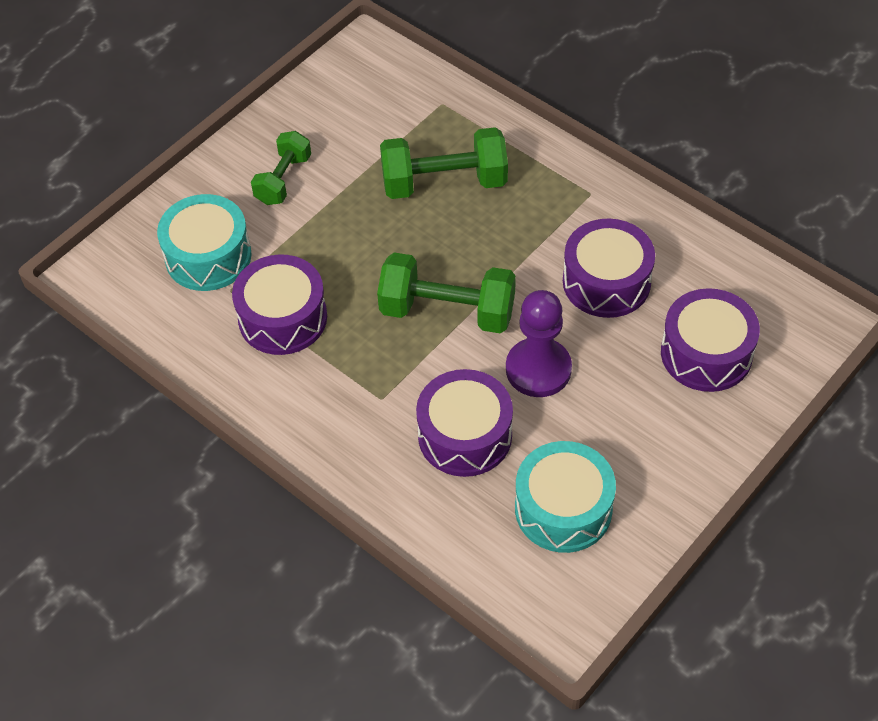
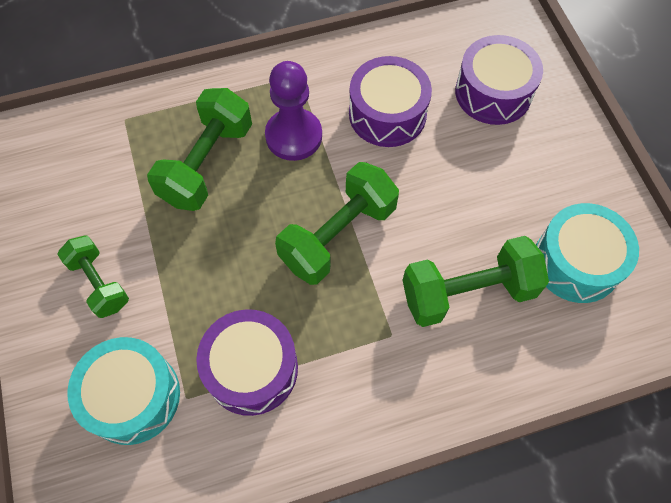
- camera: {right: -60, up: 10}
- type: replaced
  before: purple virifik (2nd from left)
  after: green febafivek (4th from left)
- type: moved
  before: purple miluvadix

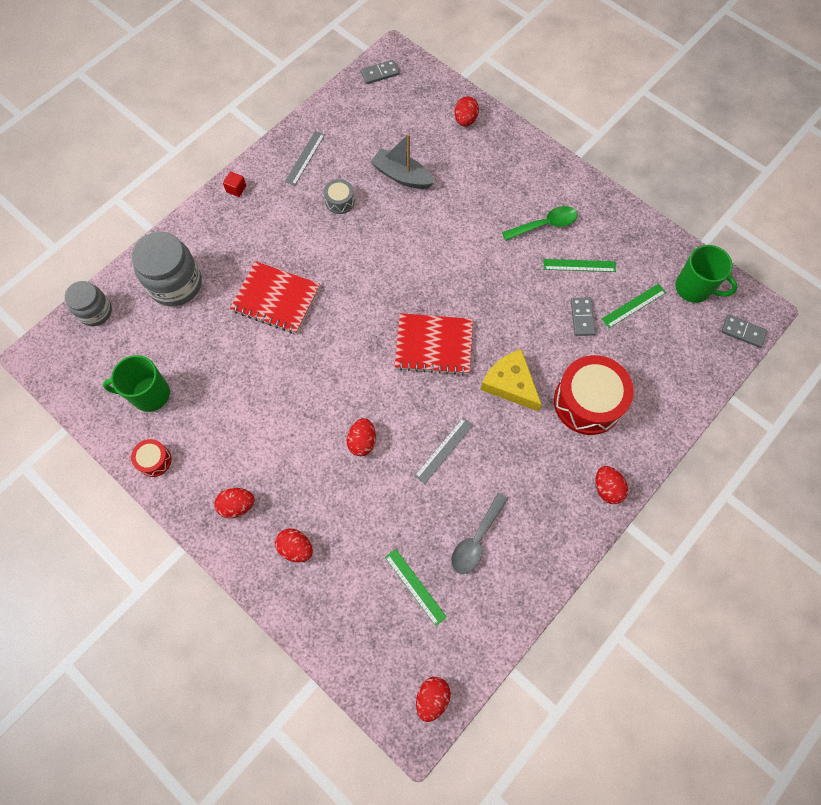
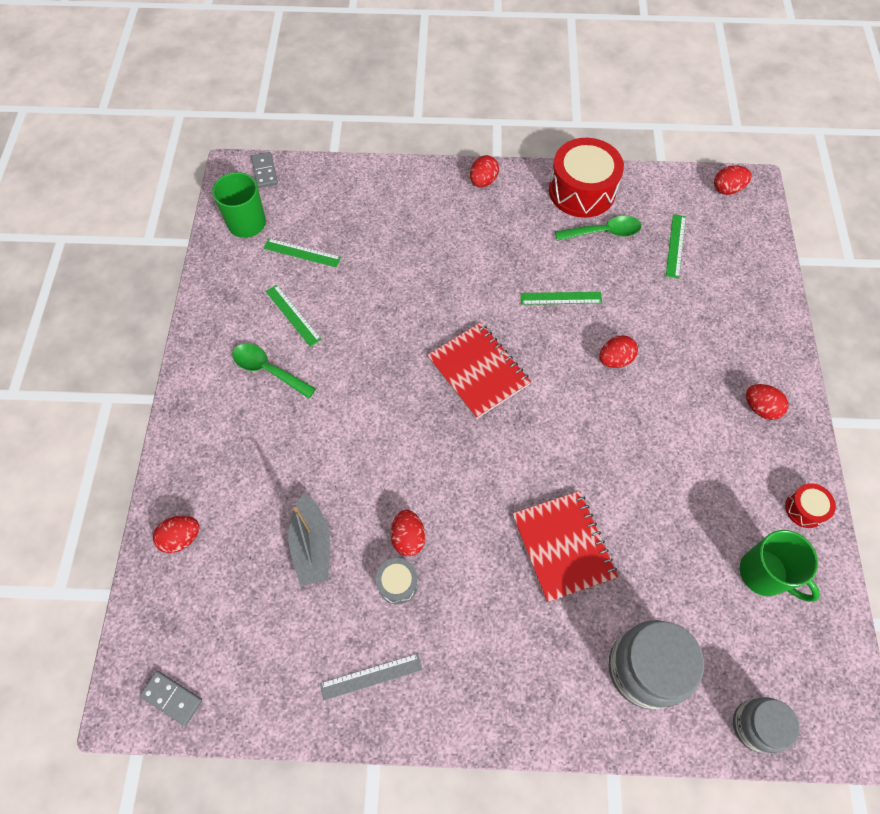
- camera: {right: -130, up: -5}
- type: removed
  before: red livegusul
- type: moved
  before: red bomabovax (2nd from left)
- type: recoloured
  before: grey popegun (2nd from left)
  after: green popegun (3rd from left)
- type: recoloured
  before: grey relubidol
  after: green relubidol (2nd from left)
- type: removed
  before: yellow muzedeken
- type: moved
  before: red virifik (2nd from left in the first image)
  after: red virifik (1st from left)
- type: removed
  before: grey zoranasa (2nd from left)

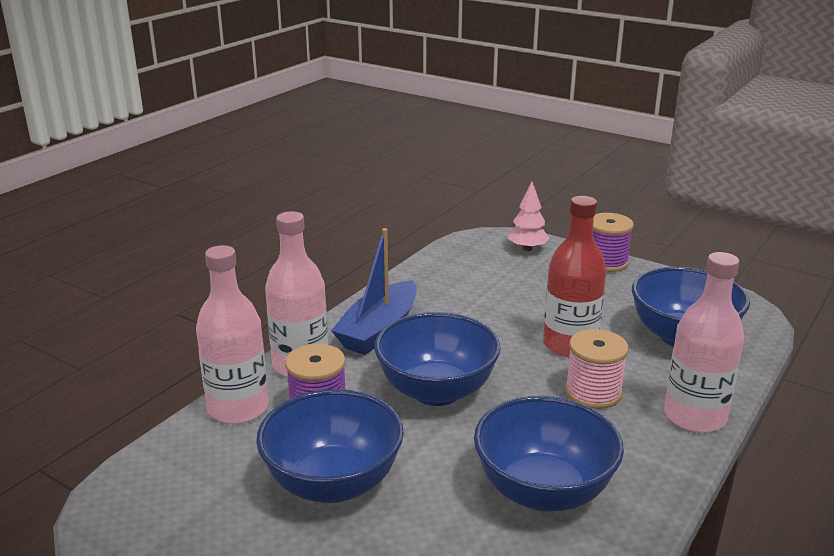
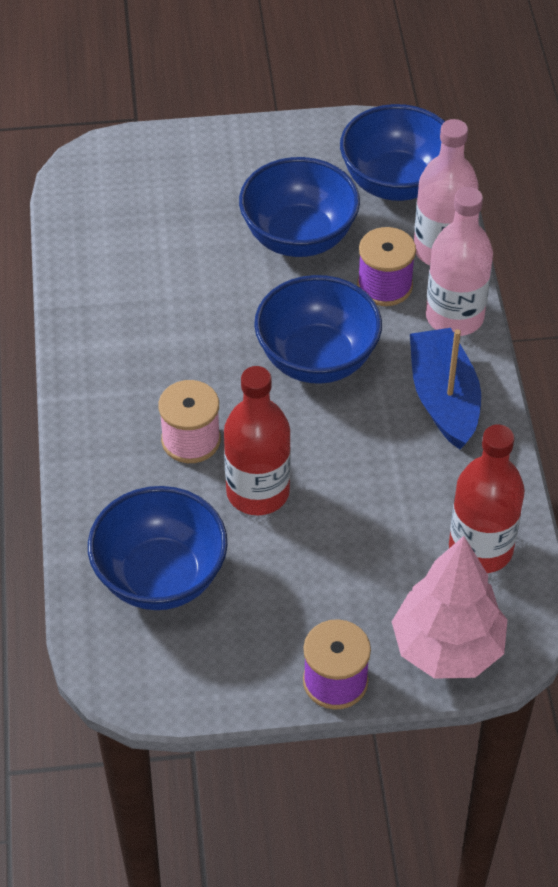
- camera: {right: 140, up: 25}
- type: moved
  before: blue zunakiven (3rd from left in the first image)
  after: blue zunakiven (4th from left)
- type: resized
  before: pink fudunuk
  scale: 1.82
- type: removed
  before: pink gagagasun (3rd from left)
- type: added
  after: red gagagasun (2nd from left)

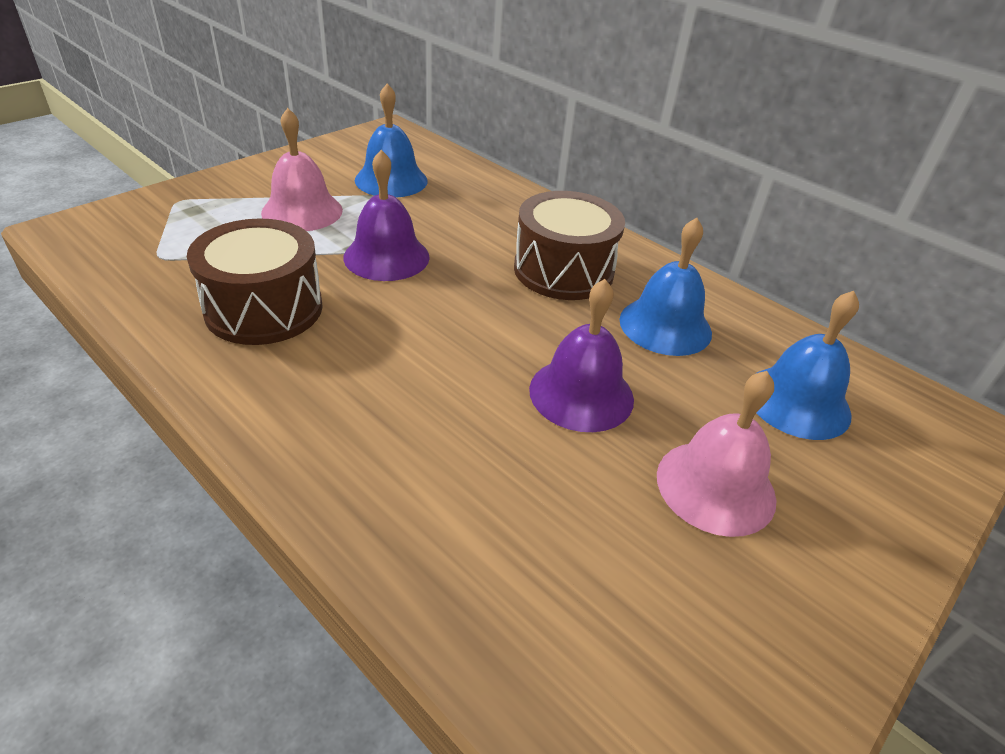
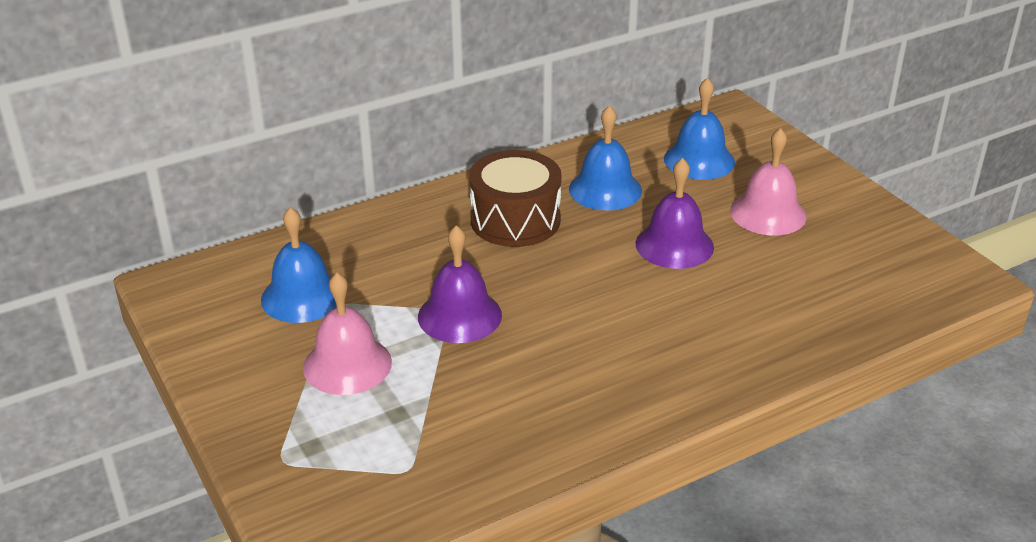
- camera: {right: -70, up: -5}
- type: removed
  before: brown virifik (1st from left)

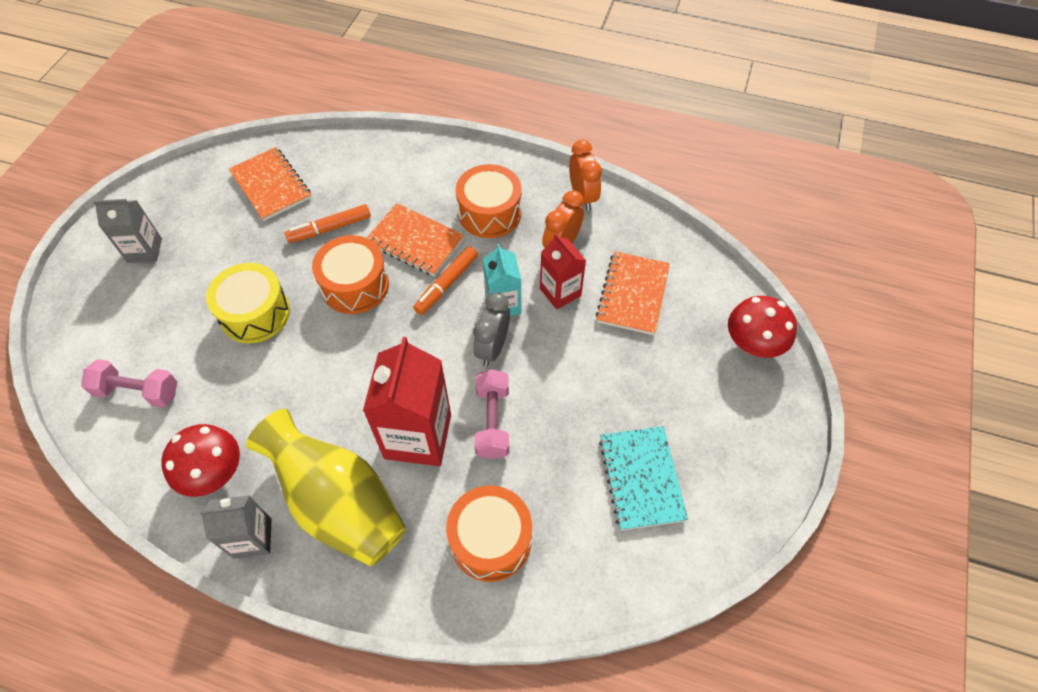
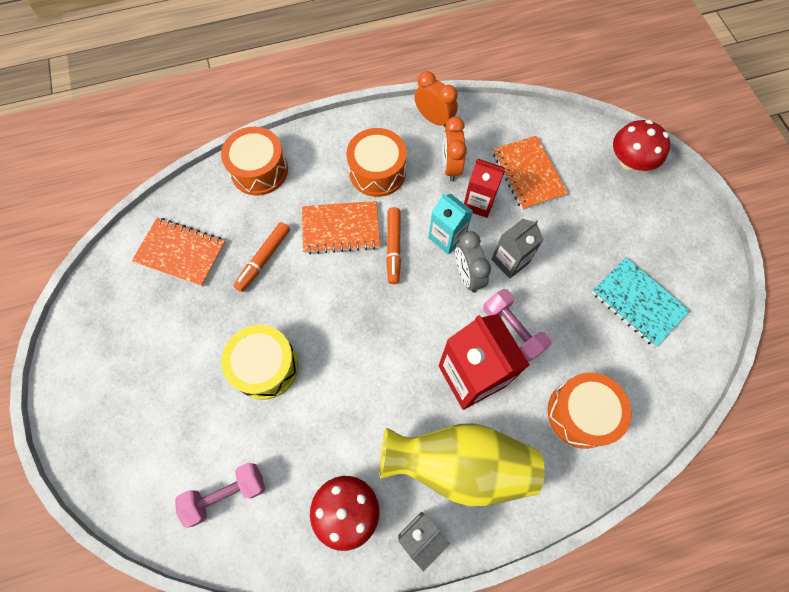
- camera: {right: -35, up: 10}
- type: moved
  before: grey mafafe (1st from left in the first image)
  after: grey mafafe (2nd from left)
- type: moved
  before: orange virifik (1st from left)

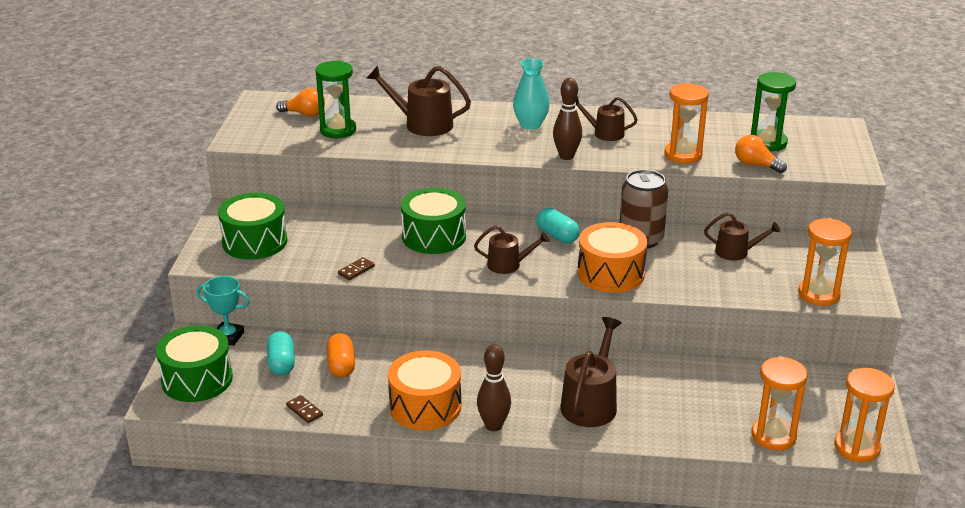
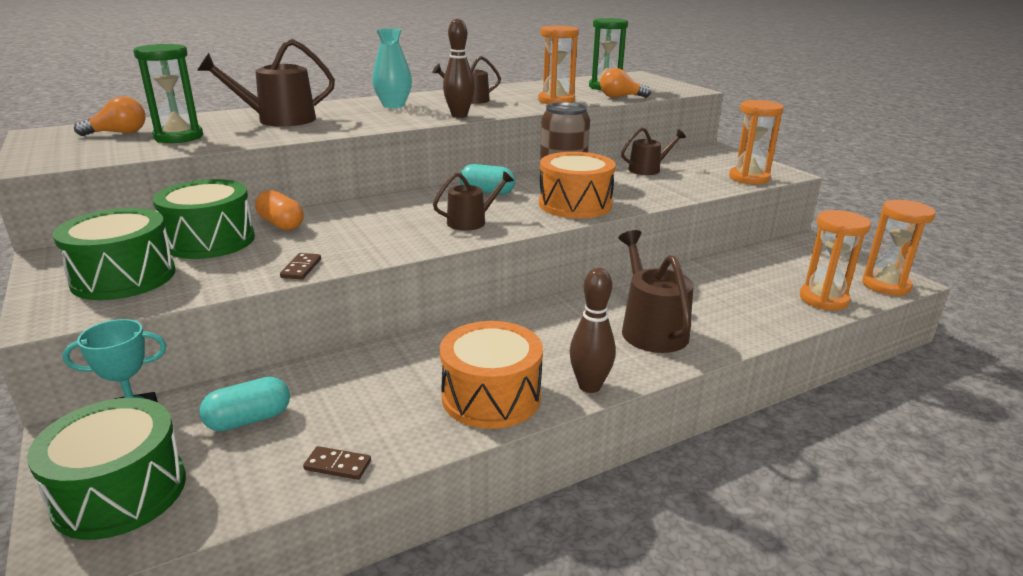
- camera: {right: -35, up: -5}
- type: turned
  before: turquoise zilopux (1st from left)
  turn: -75
- type: moved
  before: orange zilopux
- type: moved
  before: green virifik (3rd from left)

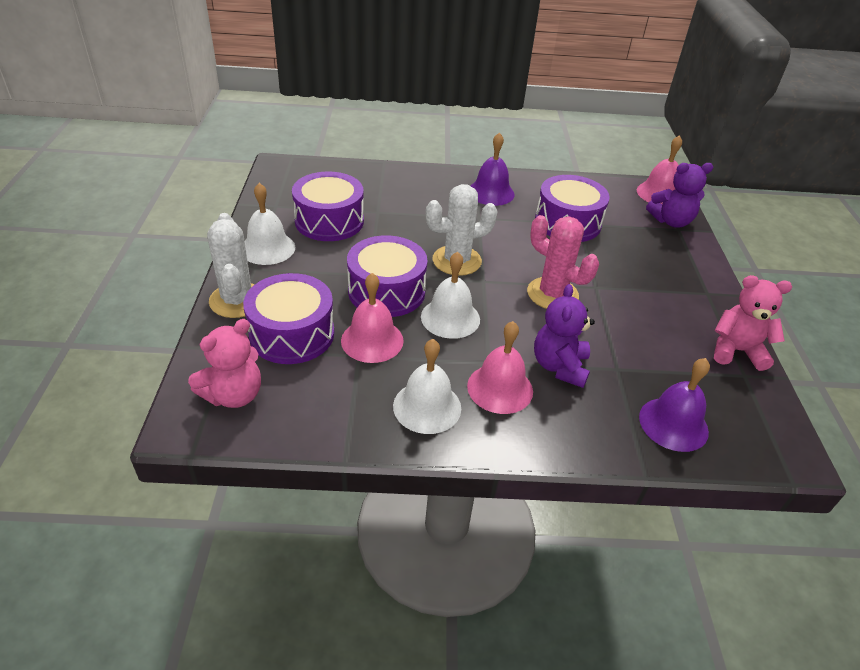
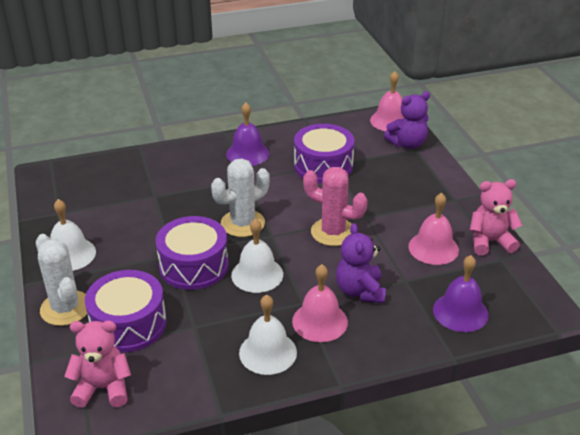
- camera: {right: -15, up: -5}
- type: turned
  before: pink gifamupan (1st from left)
  turn: -120
- type: removed
  before: purple virifik (2nd from left)
- type: moved
  before: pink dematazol (1st from left in the first image)
  after: pink dematazol (3rd from left)

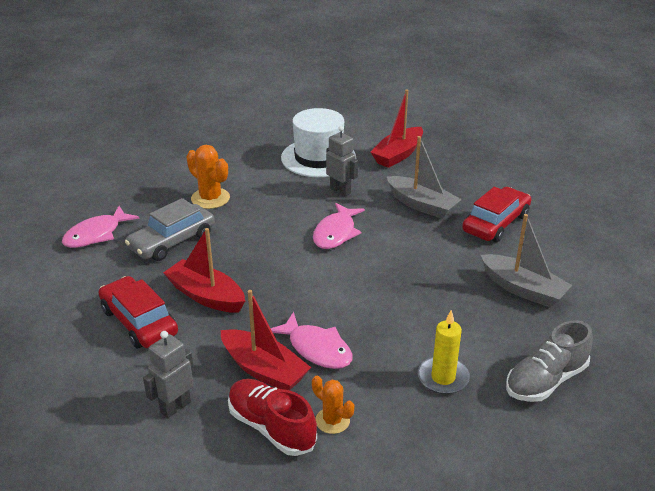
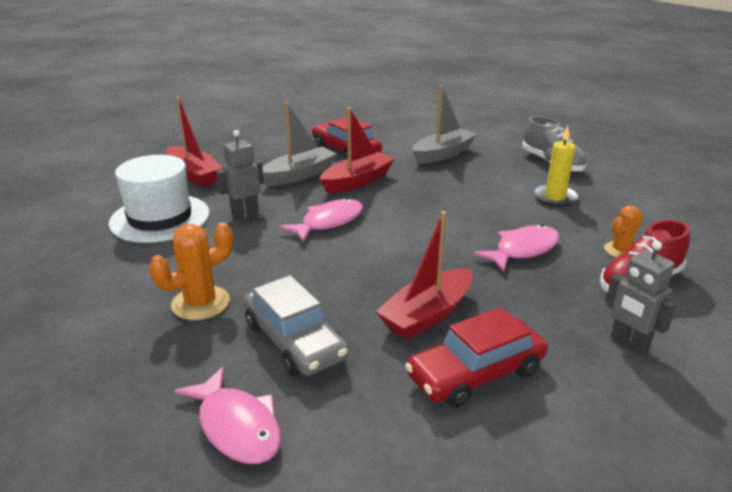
- camera: {right: -80, up: -5}
- type: moved
  before: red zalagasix (2nd from left)
- type: turned
  before: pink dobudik (3rd from left in the first image)
  turn: -75

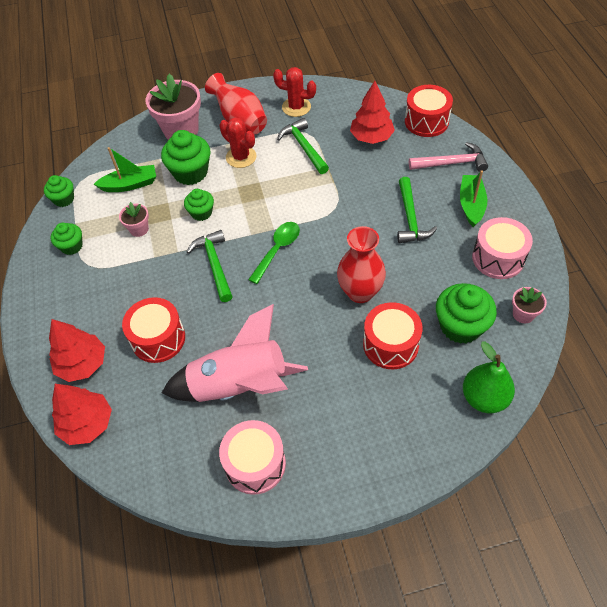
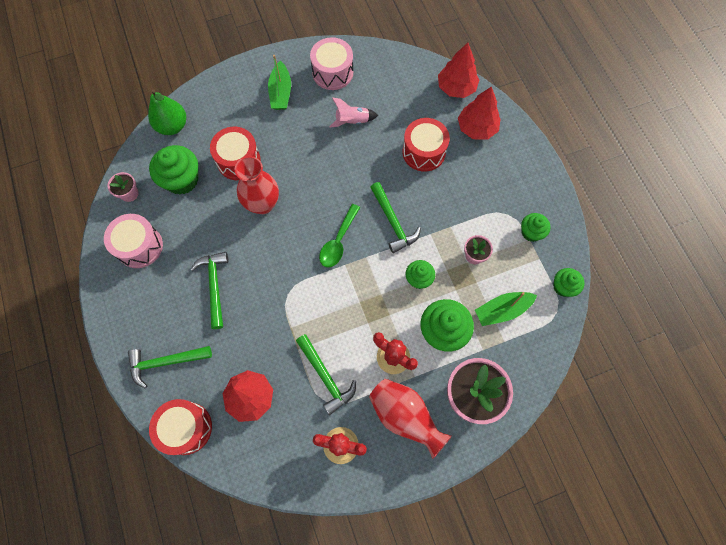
- camera: {right: 170, up: 15}
- type: resized
  before: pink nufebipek
  scale: 0.46
- type: recoloured
  before: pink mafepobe
  after: green mafepobe (1st from left)
- type: moved
  before: green zalagasix (2nd from left in the first image)
  after: green zalagasix (1st from left)

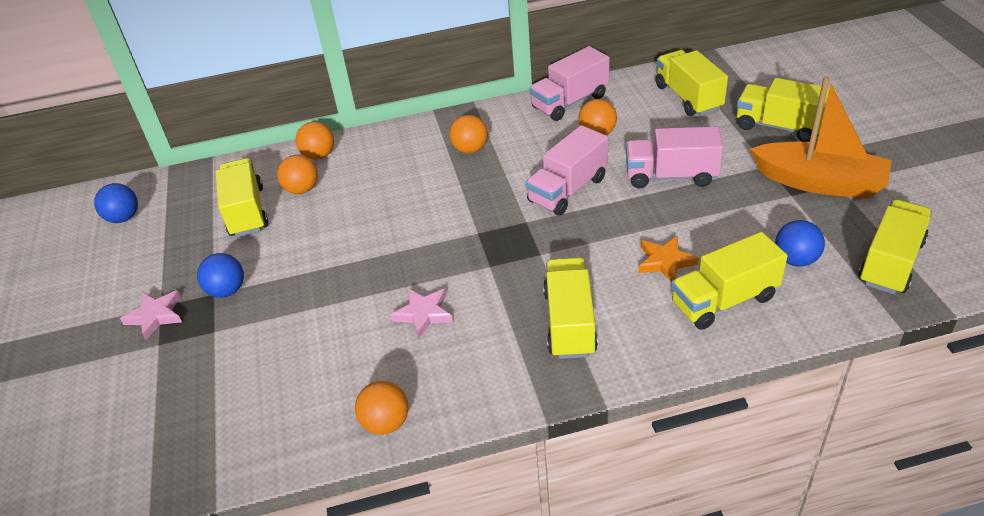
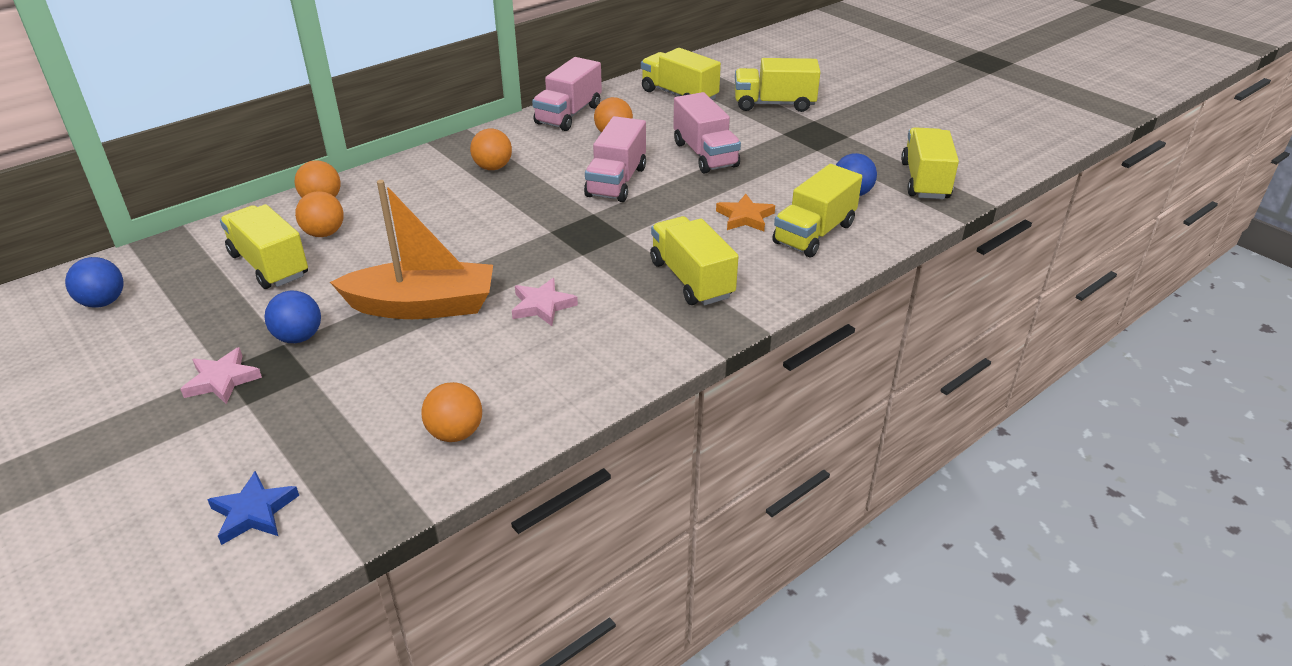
- camera: {right: -30, up: -5}
- type: moved
  before: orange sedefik (3rd from left)
- type: turned
  before: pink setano (3rd from left)
  turn: -90
- type: moved
  before: orange zalagasix
- type: added
  after: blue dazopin

